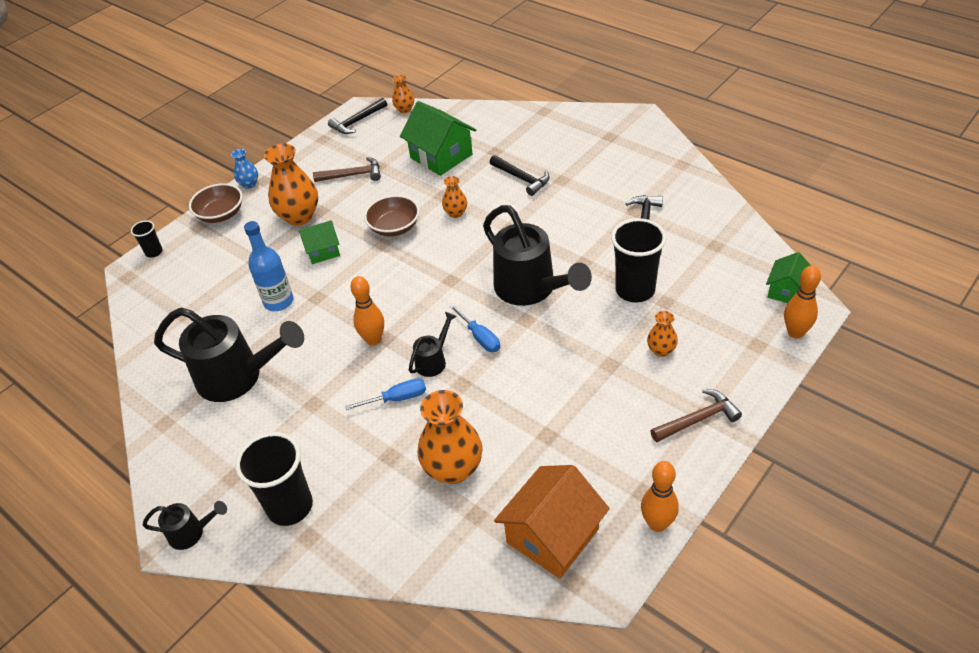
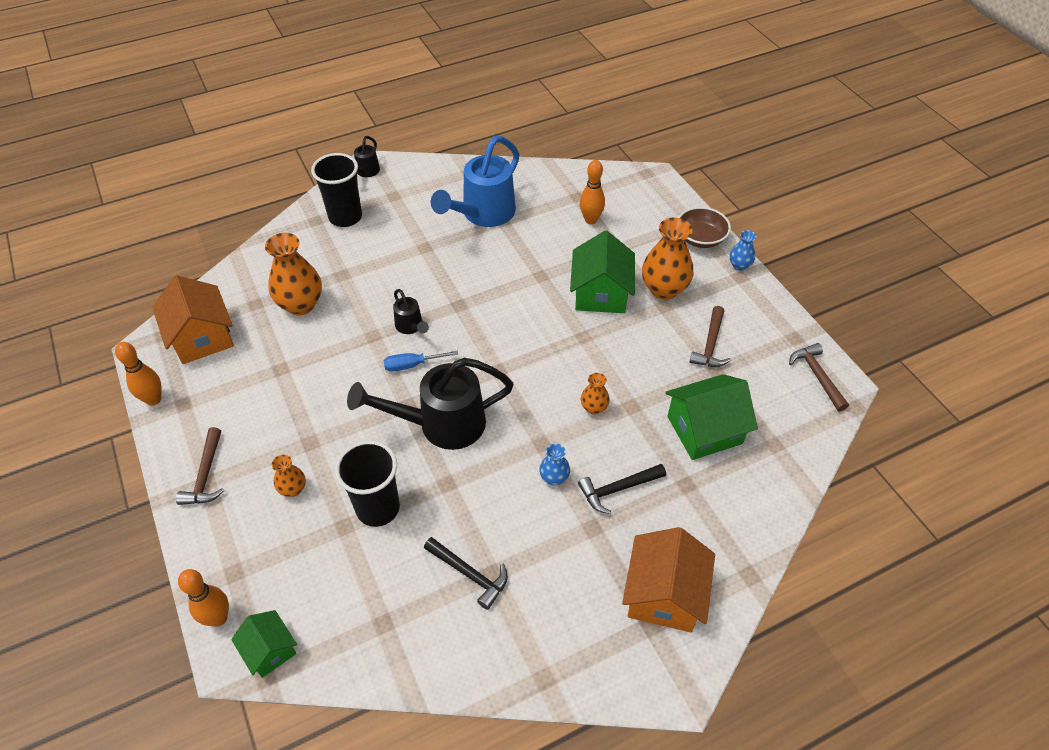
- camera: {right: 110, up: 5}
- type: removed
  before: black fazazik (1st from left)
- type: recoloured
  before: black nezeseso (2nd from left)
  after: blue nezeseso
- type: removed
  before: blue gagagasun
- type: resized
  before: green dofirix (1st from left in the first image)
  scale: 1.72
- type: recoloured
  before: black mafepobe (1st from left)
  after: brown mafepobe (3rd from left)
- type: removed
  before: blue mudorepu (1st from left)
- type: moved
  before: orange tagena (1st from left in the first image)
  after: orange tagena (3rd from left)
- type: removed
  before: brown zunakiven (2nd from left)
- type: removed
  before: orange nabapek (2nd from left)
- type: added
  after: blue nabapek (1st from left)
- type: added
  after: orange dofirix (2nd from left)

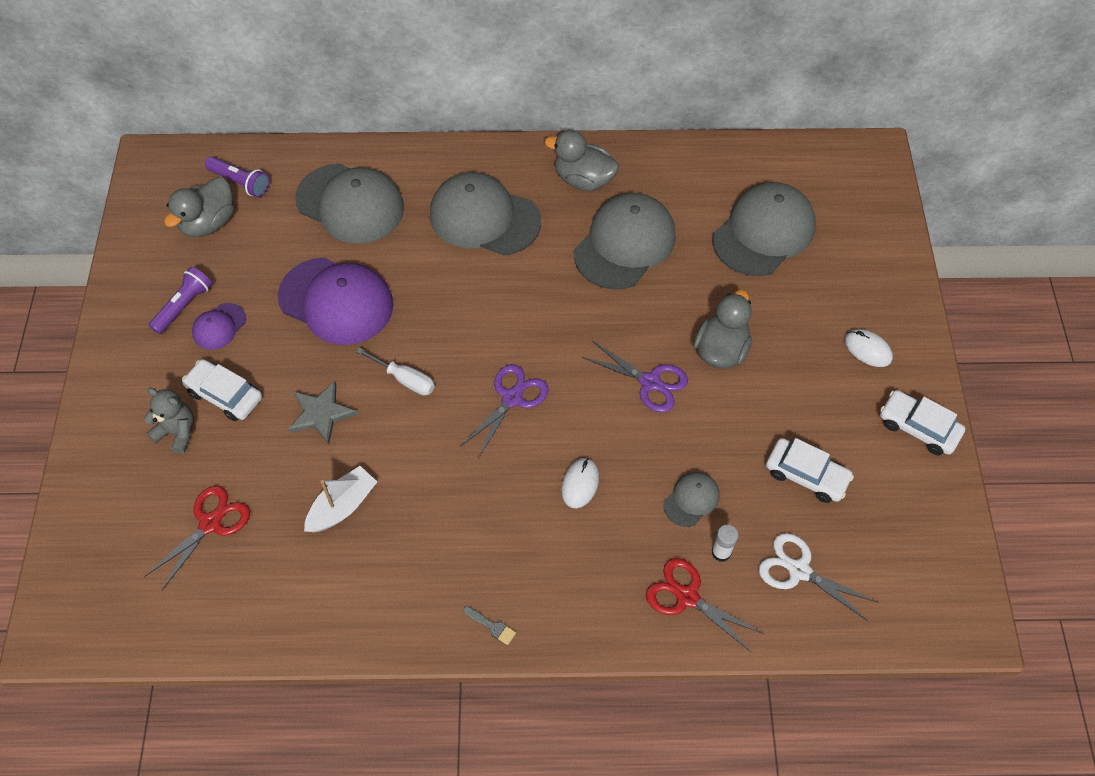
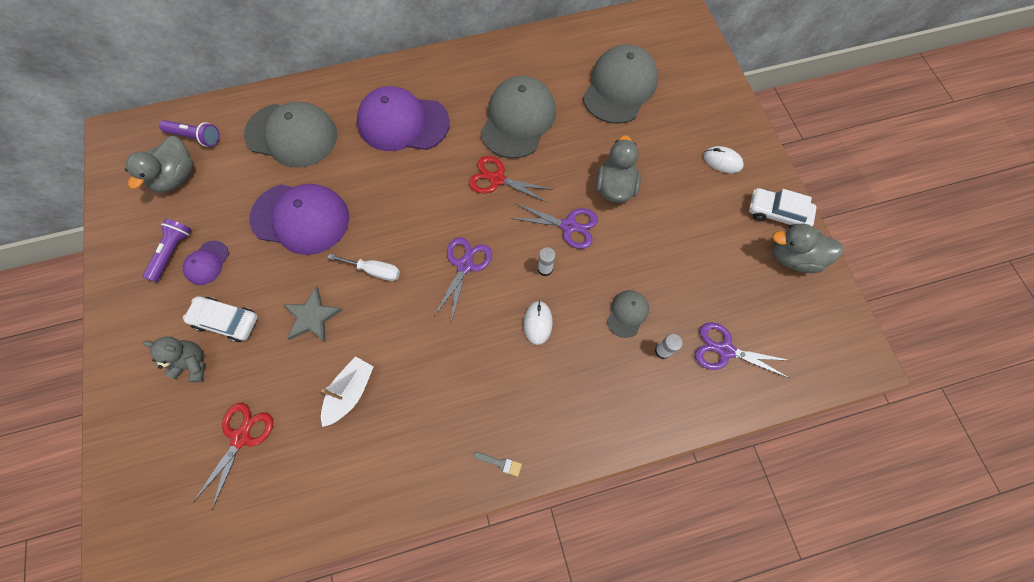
- camera: {right: -15, up: 10}
- type: recoloured
  before: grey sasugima (2nd from left)
  after: purple sasugima (3rd from left)
- type: moved
  before: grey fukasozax (2nd from left in the first image)
  after: grey fukasozax (3rd from left)
- type: moved
  before: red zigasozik (2nd from left)
- type: recoloured
  before: white zigasozik
  after: purple zigasozik (3rd from left)
- type: removed
  before: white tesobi (2nd from left)
- type: added
  after: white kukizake (1st from left)

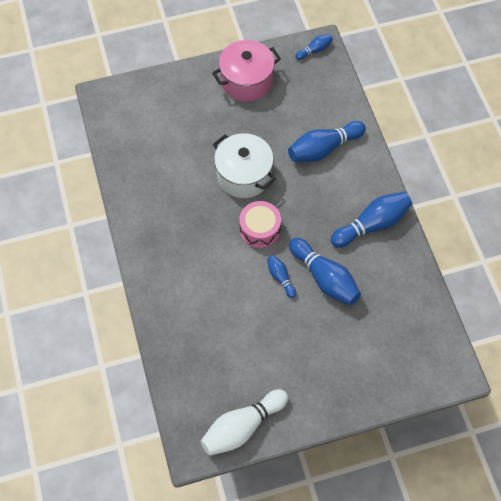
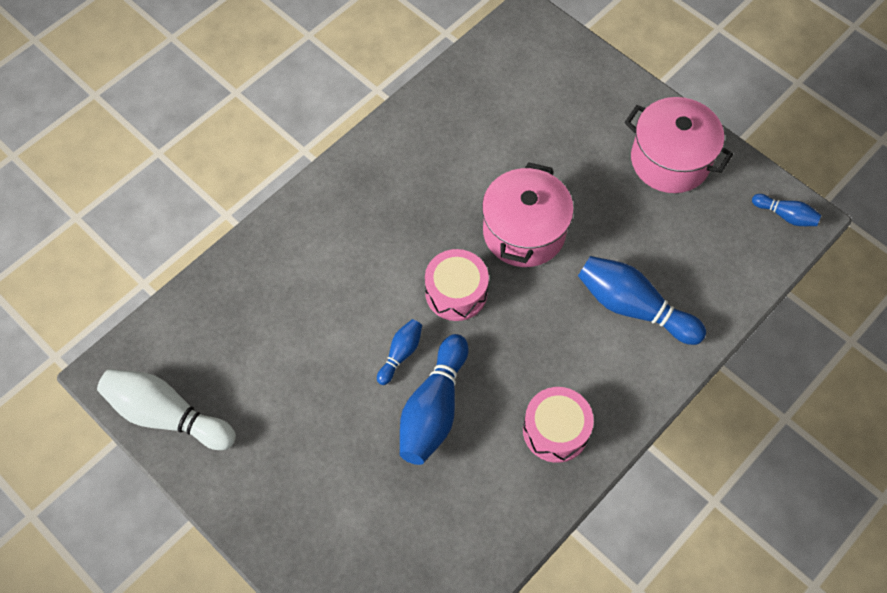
- camera: {right: 60, up: 0}
- type: recoloured
  before: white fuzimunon
  after: pink fuzimunon (1st from left)
- type: replaced
  before: blue tagena (5th from left)
  after: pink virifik (2nd from left)

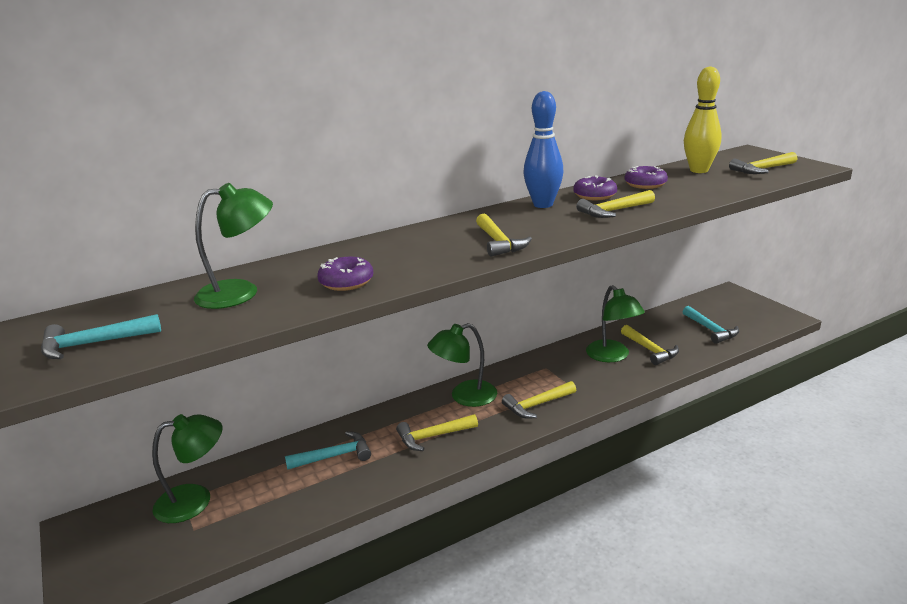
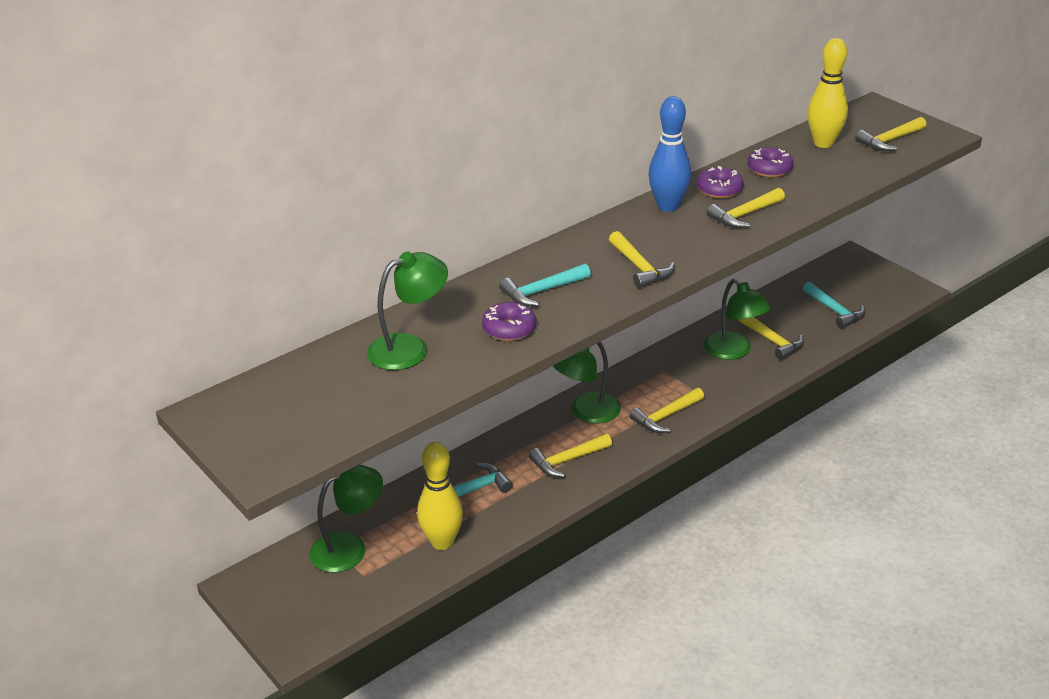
- camera: {right: -10, up: 10}
- type: moved
  before: turquoise mafepobe (1st from left in the first image)
  after: turquoise mafepobe (2nd from left)
- type: added
  after: yellow tagena (1st from left)

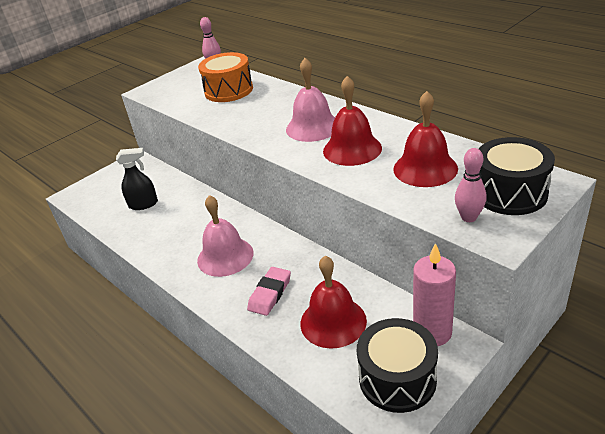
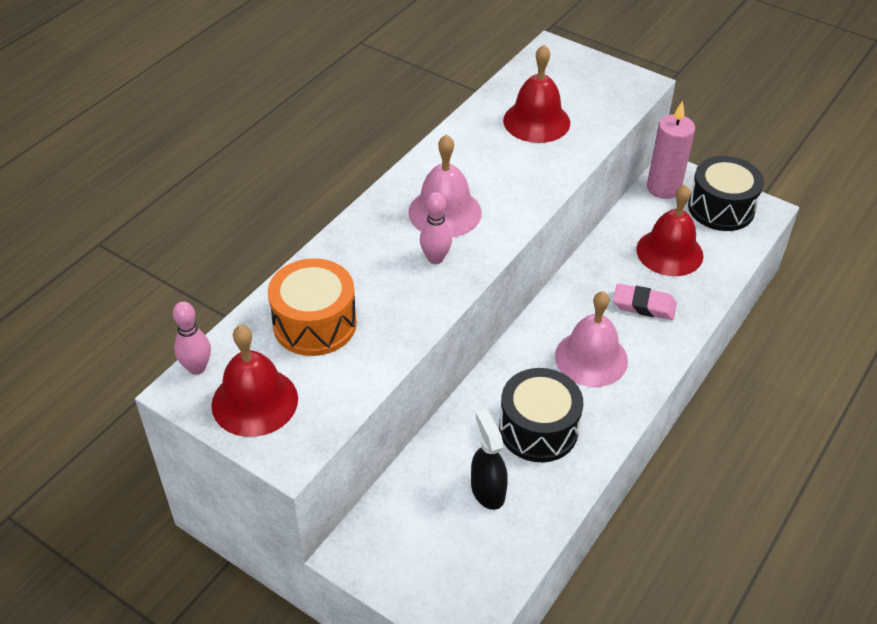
- camera: {right: -105, up: 10}
- type: moved
  before: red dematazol (2nd from left in the first image)
  after: red dematazol (1st from left)
- type: moved
  before: pink tagena (2nd from left)
- type: moved
  before: black virifik (2nd from left in the first image)
  after: black virifik (1st from left)

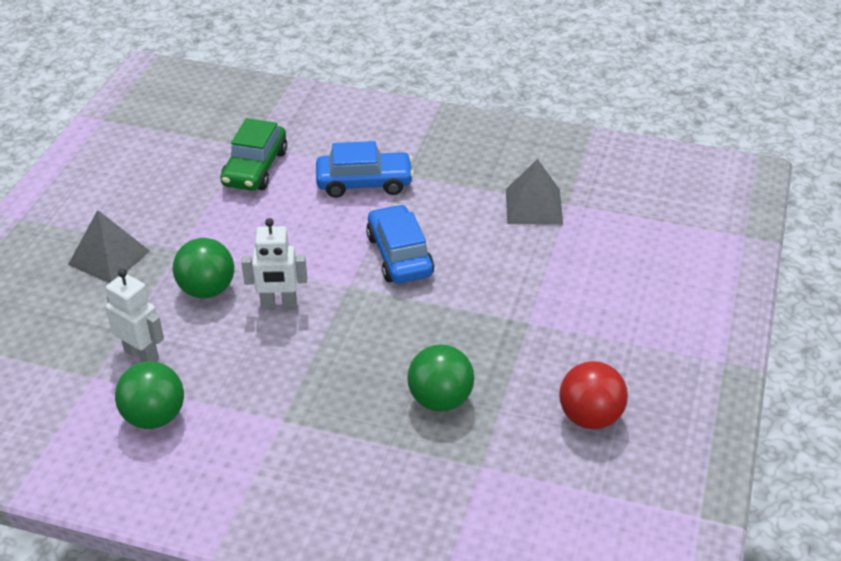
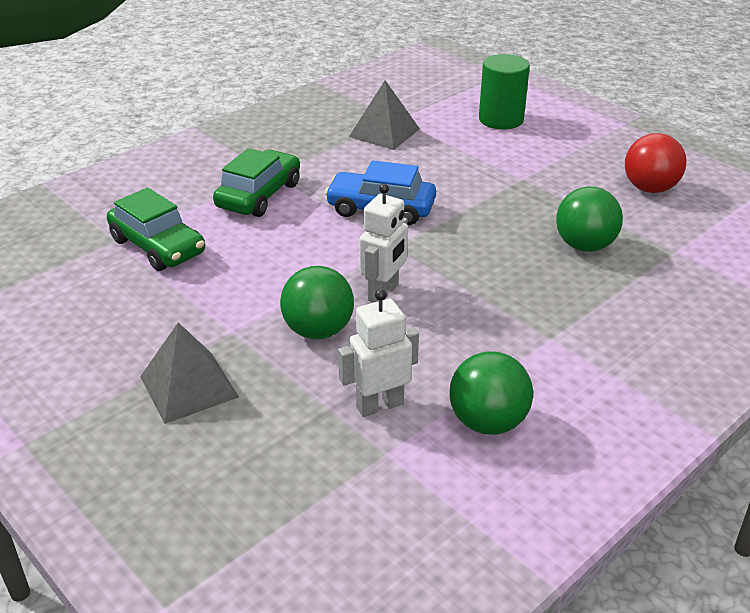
- camera: {right: -60, up: -5}
- type: recoloured
  before: blue tesobi (1st from left)
  after: green tesobi (2nd from left)
- type: added
  after: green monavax

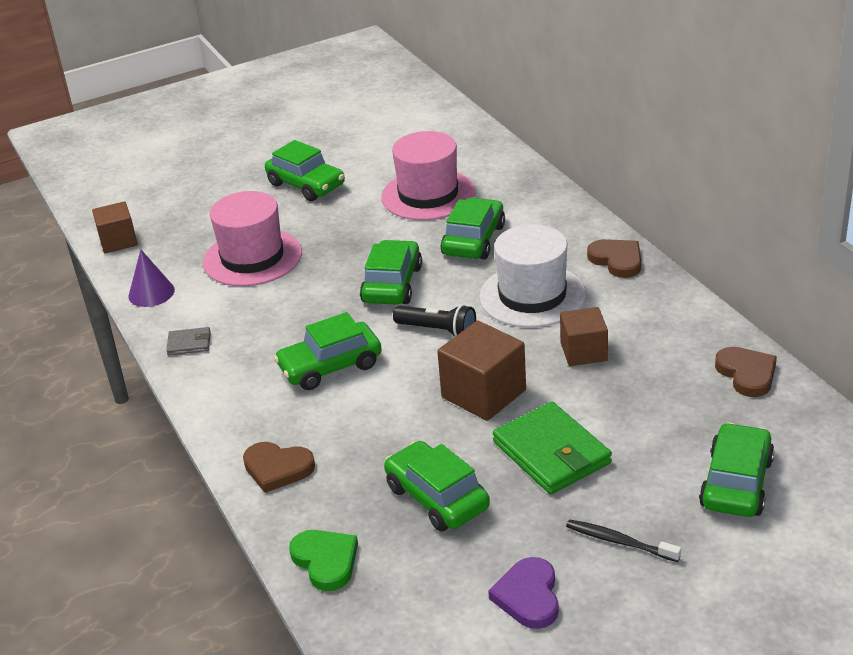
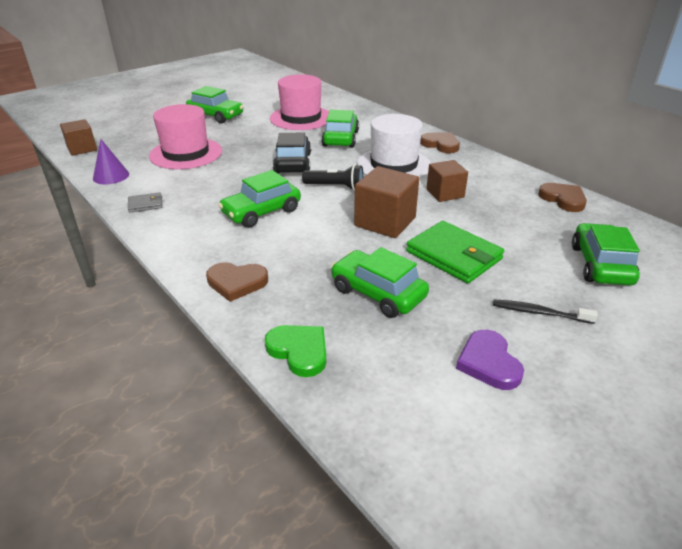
- camera: {right: -15, up: 0}
- type: recoloured
  before: green tesobi (3rd from left)
  after: black tesobi

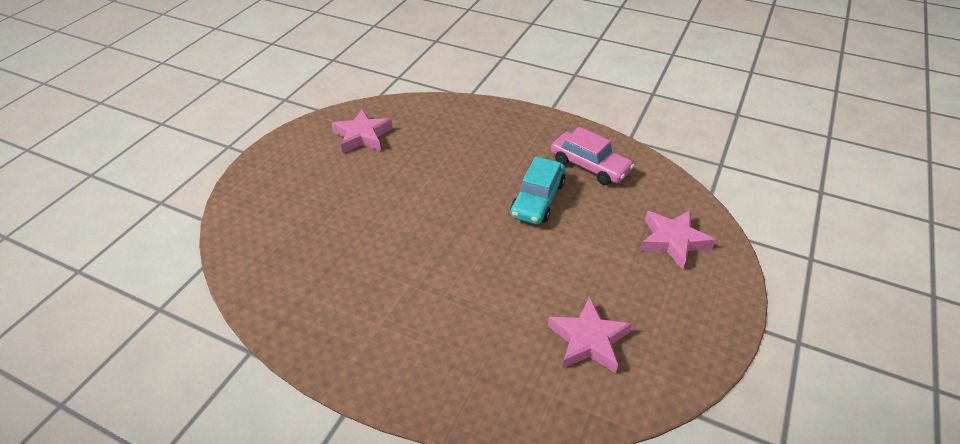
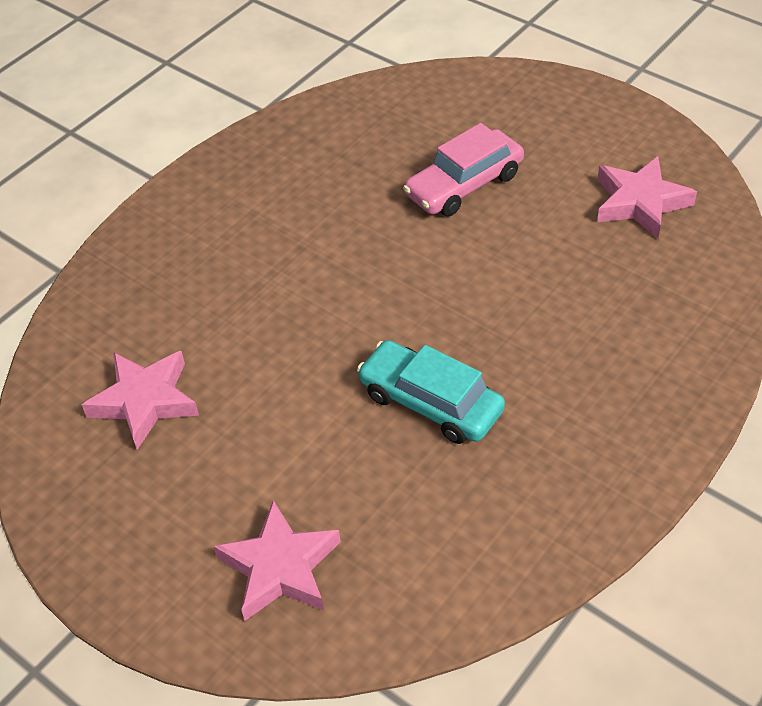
- camera: {right: 105, up: 5}
- type: moved
  before: pink tesobi

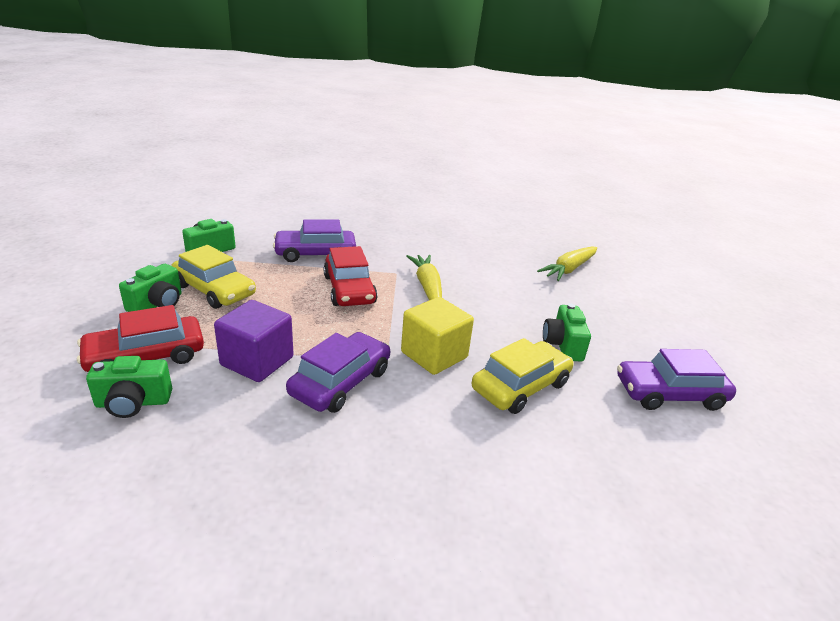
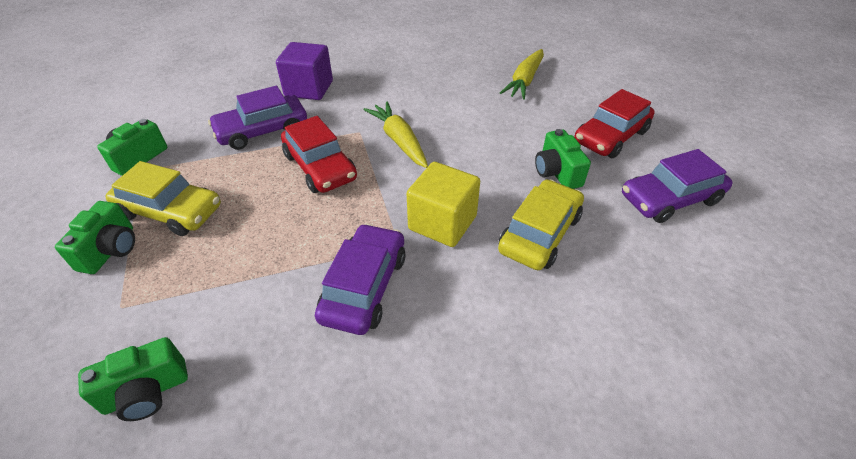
- camera: {right: -15, up: 15}
- type: moved
  before: red tesobi (1st from left in the first image)
  after: red tesobi (2nd from left)
- type: moved
  before: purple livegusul

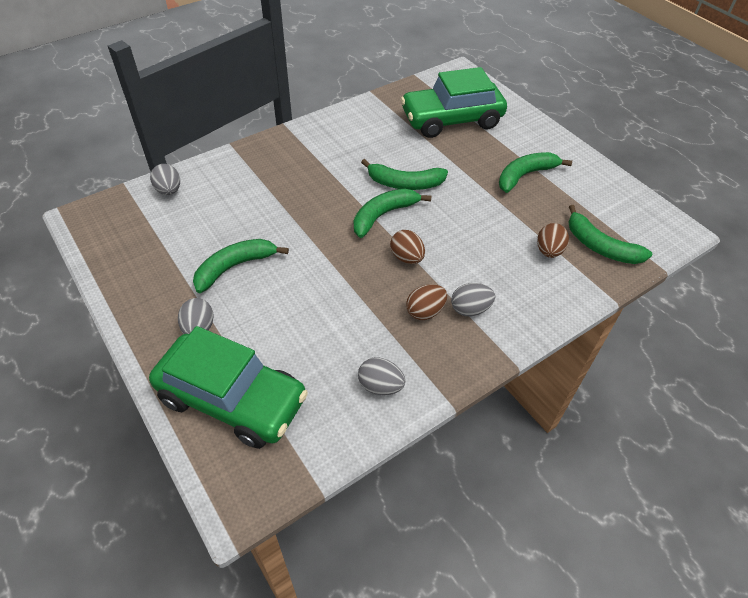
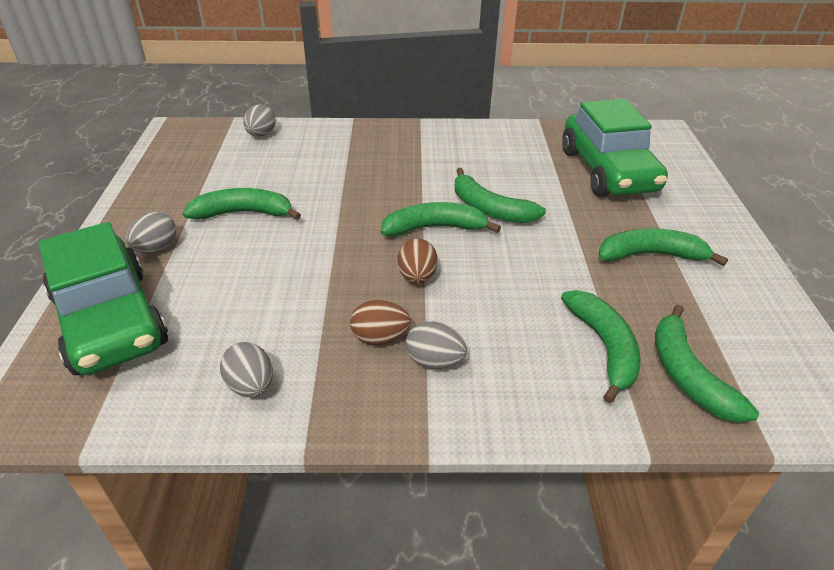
- camera: {right: 35, up: -10}
- type: turned
  before: green tesobi (2nd from left)
  turn: -120
- type: replaced
  before: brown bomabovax (3rd from left)
  after: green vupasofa (4th from left)

